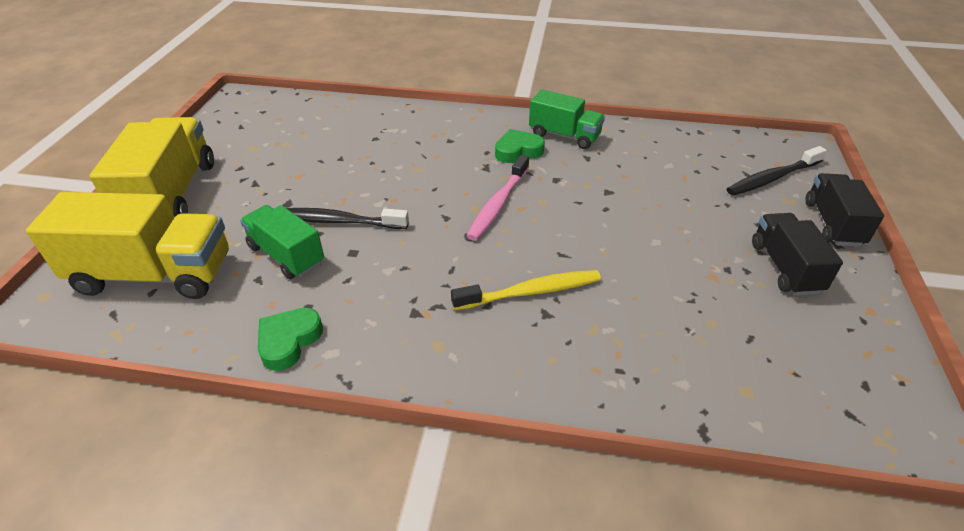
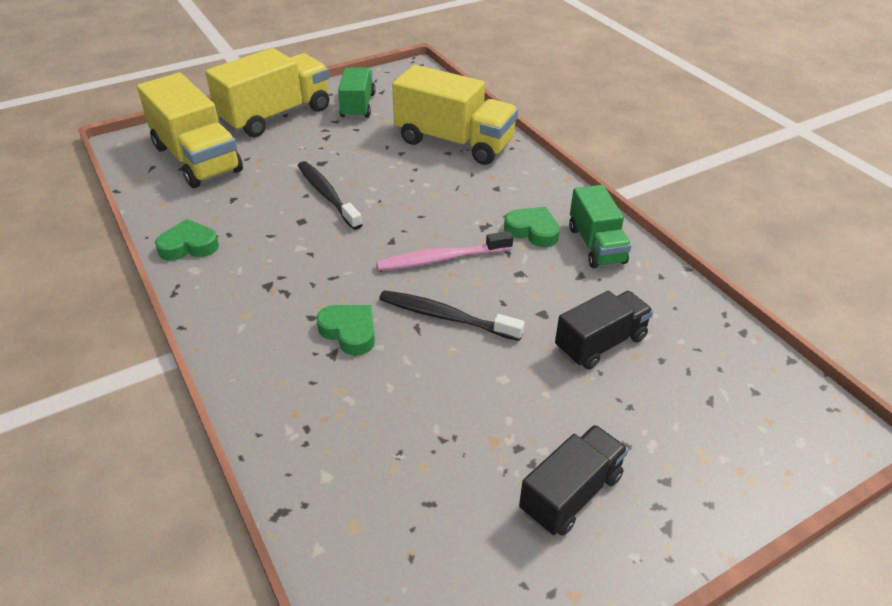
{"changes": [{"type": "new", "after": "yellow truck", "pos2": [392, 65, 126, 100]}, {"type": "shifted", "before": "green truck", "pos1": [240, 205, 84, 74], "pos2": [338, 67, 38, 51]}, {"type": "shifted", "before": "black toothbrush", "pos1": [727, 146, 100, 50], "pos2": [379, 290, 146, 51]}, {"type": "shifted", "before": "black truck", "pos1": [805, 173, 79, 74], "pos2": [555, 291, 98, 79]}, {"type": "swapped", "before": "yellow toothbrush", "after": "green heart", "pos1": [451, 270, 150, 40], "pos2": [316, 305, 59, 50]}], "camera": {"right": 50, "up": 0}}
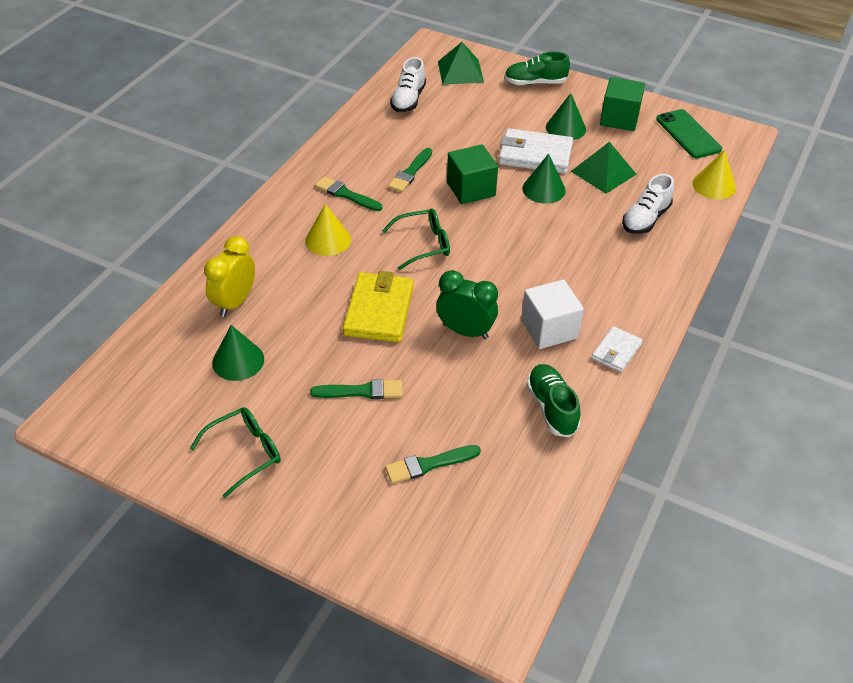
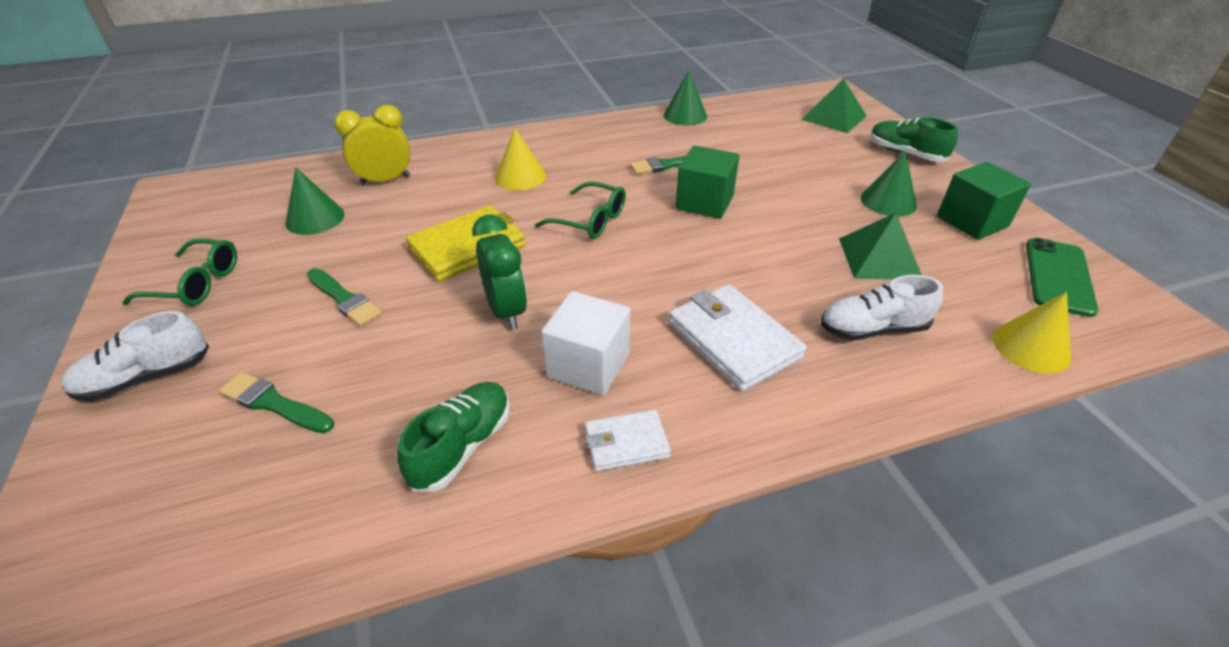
{"changes": [{"type": "gone", "before": "green brush", "pos1": [315, 176, 67, 35]}, {"type": "shifted", "before": "white shoe", "pos1": [390, 57, 36, 55], "pos2": [61, 311, 148, 91]}, {"type": "shifted", "before": "white wallet", "pos1": [499, 128, 74, 46], "pos2": [669, 284, 138, 108]}, {"type": "shifted", "before": "green cone", "pos1": [522, 153, 44, 51], "pos2": [663, 71, 44, 55]}], "camera": {"right": 45, "up": -5}}
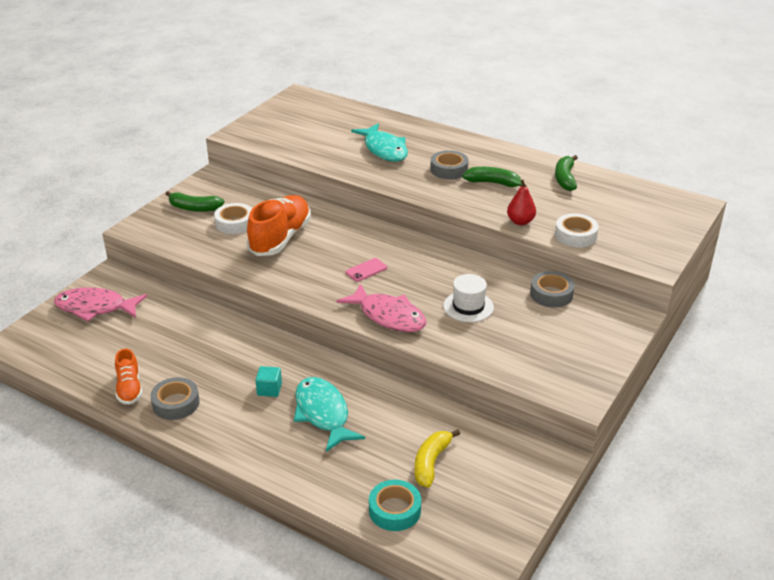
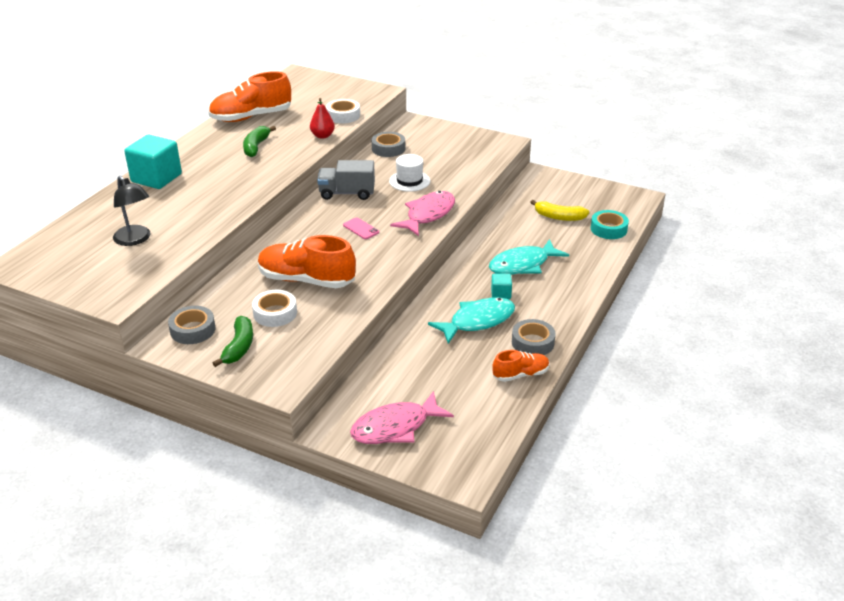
{"changes": [{"type": "new", "after": "black lamp", "pos2": [113, 176, 37, 70]}, {"type": "new", "after": "turquoise cube", "pos2": [124, 135, 58, 54]}, {"type": "new", "after": "grey truck", "pos2": [317, 160, 58, 40]}, {"type": "shifted", "before": "turquoise fish", "pos1": [351, 123, 57, 39], "pos2": [428, 297, 87, 47]}, {"type": "shifted", "before": "grey tape", "pos1": [430, 150, 38, 29], "pos2": [168, 306, 48, 38]}, {"type": "swapped", "before": "green banana", "after": "orange shoe", "pos1": [555, 155, 23, 36], "pos2": [208, 71, 83, 51]}, {"type": "rotated", "before": "pink fish", "pos1": [54, 287, 93, 35], "pos2": [350, 391, 104, 53], "turn": 60}], "camera": {"right": -95, "up": 0}}
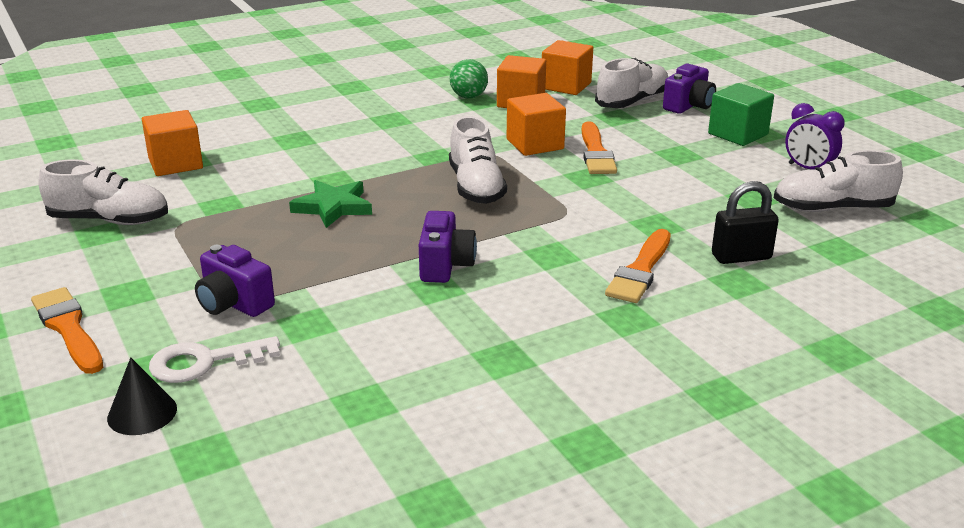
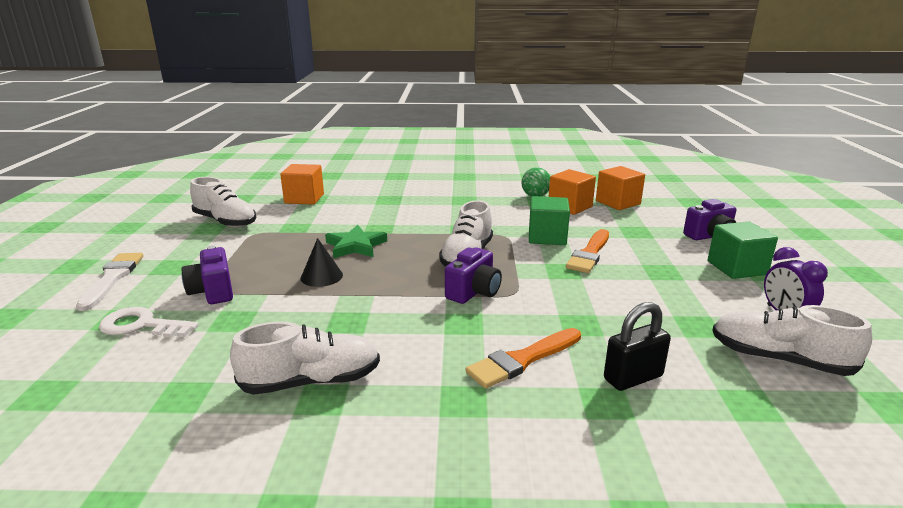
{"changes": [{"type": "shifted", "before": "black cone", "pos1": [107, 357, 70, 78], "pos2": [301, 238, 42, 49]}, {"type": "shifted", "before": "purple camera", "pos1": [419, 211, 58, 72], "pos2": [445, 247, 57, 57]}, {"type": "shifted", "before": "white shoe", "pos1": [595, 58, 73, 50], "pos2": [230, 321, 150, 74]}, {"type": "repainted", "before": "orange brush", "after": "white brush", "pos1": [31, 287, 72, 87], "pos2": [76, 253, 68, 58]}, {"type": "repainted", "before": "orange cube", "after": "green cube", "pos1": [507, 93, 59, 63], "pos2": [529, 196, 41, 49]}, {"type": "rotated", "before": "black padlock", "pos1": [712, 181, 67, 83], "pos2": [604, 302, 67, 89], "turn": -45}], "camera": {"right": 30, "up": -5}}
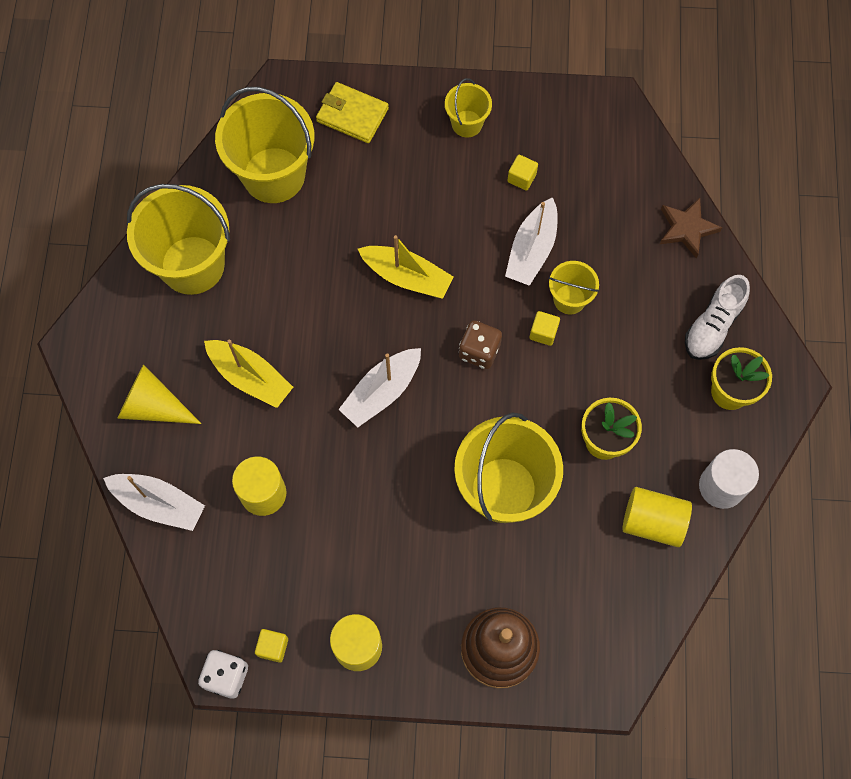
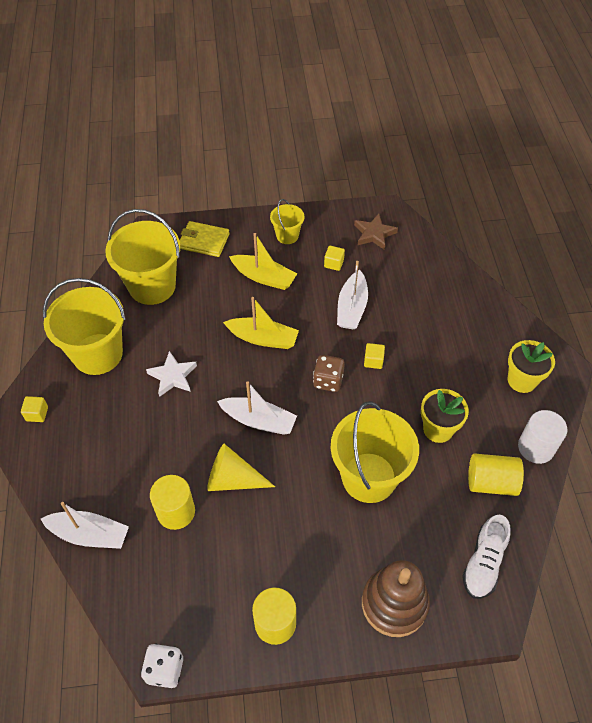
{"changes": [{"type": "gone", "before": "yellow bucket", "pos1": [549, 261, 50, 53]}, {"type": "new", "after": "white star", "pos2": [146, 351, 51, 46]}, {"type": "shifted", "before": "yellow cone", "pos1": [117, 364, 85, 60], "pos2": [207, 444, 68, 47]}, {"type": "shifted", "before": "yellow boat", "pos1": [204, 340, 89, 68], "pos2": [229, 233, 68, 57]}, {"type": "shifted", "before": "yellow cube", "pos1": [255, 629, 33, 34], "pos2": [21, 396, 27, 26]}, {"type": "shifted", "before": "brown star", "pos1": [660, 198, 62, 60], "pos2": [354, 214, 44, 36]}, {"type": "shifted", "before": "white shoe", "pos1": [685, 275, 65, 85], "pos2": [462, 515, 49, 84]}, {"type": "rotated", "before": "white boat", "pos1": [338, 348, 83, 80], "pos2": [217, 381, 80, 54], "turn": -105}], "camera": {"right": -10, "up": -15}}
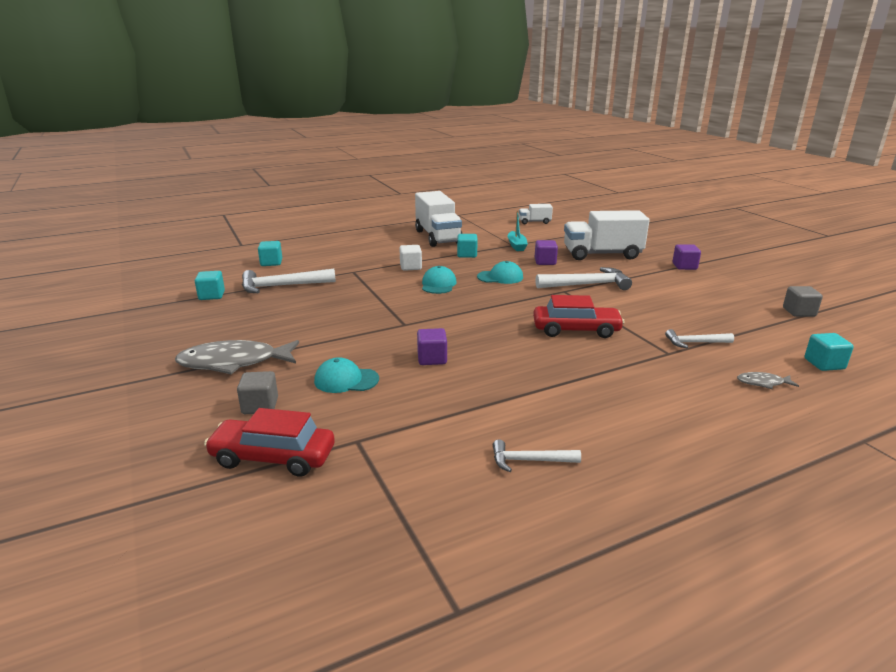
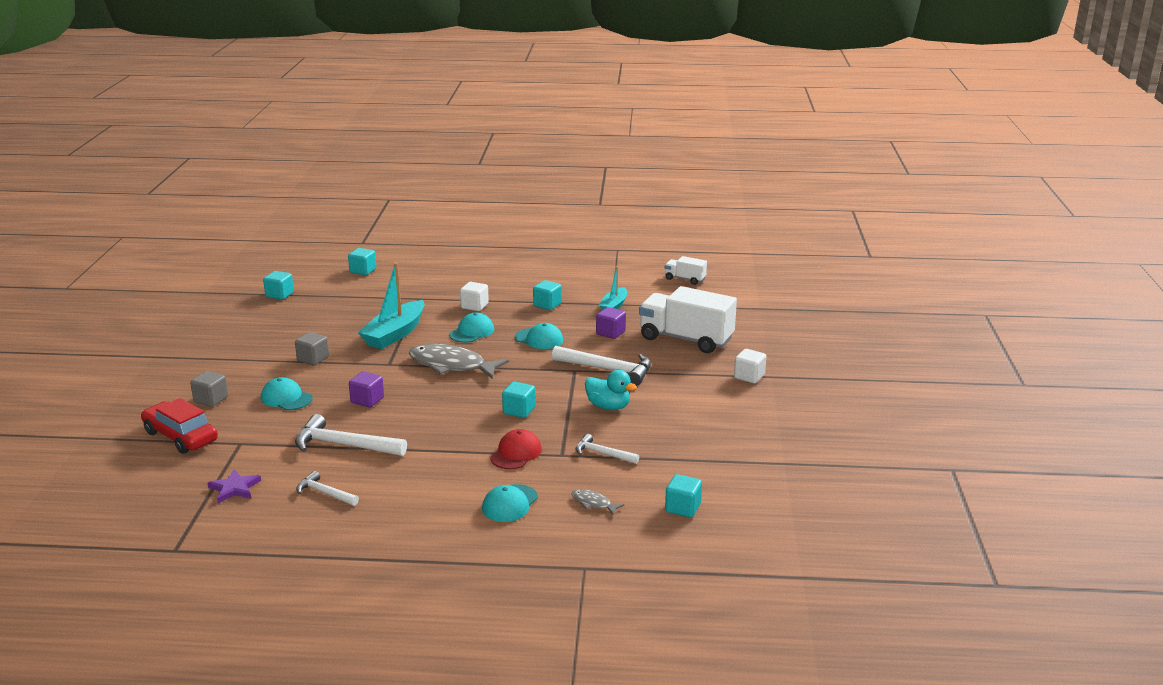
{"changes": [{"type": "gone", "before": "white truck", "pos1": [415, 191, 47, 56]}, {"type": "new", "after": "purple star", "pos2": [207, 469, 54, 34]}, {"type": "new", "after": "turquoise boat", "pos2": [358, 262, 66, 87]}, {"type": "new", "after": "turquoise cap", "pos2": [482, 484, 56, 38]}, {"type": "new", "after": "red cap", "pos2": [490, 429, 52, 40]}, {"type": "new", "after": "turquoise duck", "pos2": [585, 370, 52, 40]}, {"type": "shifted", "before": "grey fish", "pos1": [175, 340, 124, 34], "pos2": [409, 344, 100, 35]}, {"type": "shifted", "before": "white hammer", "pos1": [242, 269, 94, 24], "pos2": [295, 414, 112, 42]}, {"type": "shifted", "before": "grey cube", "pos1": [783, 286, 40, 31], "pos2": [295, 332, 34, 33]}, {"type": "swapped", "before": "red car", "after": "turquoise cube", "pos1": [533, 295, 92, 43], "pos2": [502, 381, 34, 37]}, {"type": "repainted", "before": "purple cube", "after": "white cube", "pos1": [672, 244, 29, 26], "pos2": [734, 349, 32, 34]}], "camera": {"right": 30, "up": 0}}
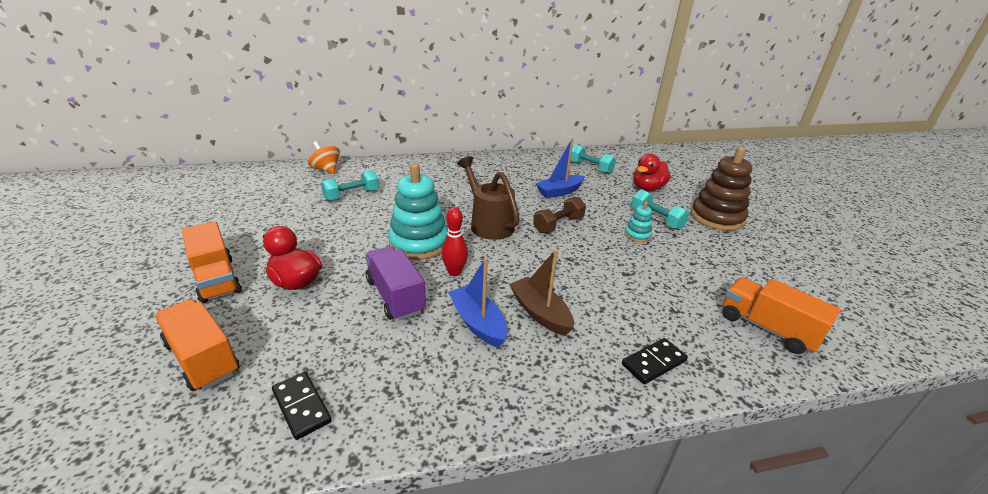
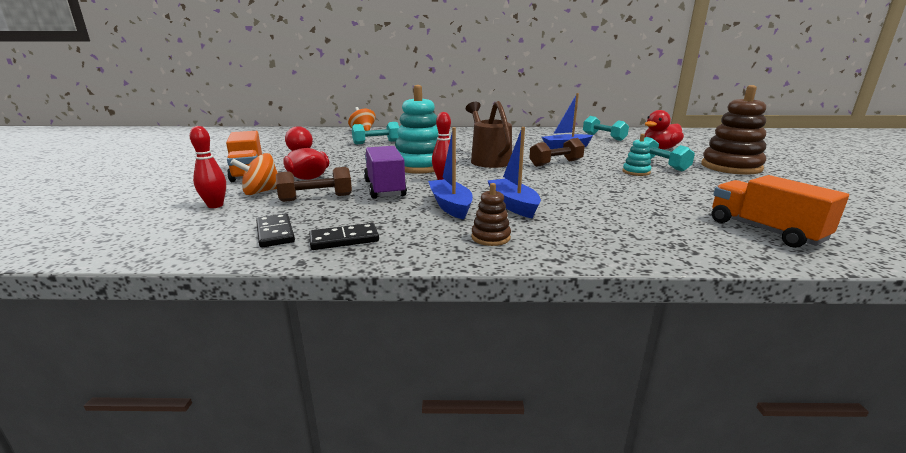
{"changes": [{"type": "new", "after": "orange spinning top", "pos2": [231, 153, 47, 42]}, {"type": "new", "after": "brown dumbbell", "pos2": [276, 167, 76, 35]}, {"type": "new", "after": "brown stacking toy", "pos2": [471, 183, 40, 63]}, {"type": "shifted", "before": "black domino", "pos1": [622, 338, 66, 46], "pos2": [309, 223, 70, 27]}, {"type": "swapped", "before": "orange truck", "after": "red bowling pin", "pos1": [155, 299, 84, 92], "pos2": [190, 126, 36, 82]}, {"type": "repainted", "before": "brown boat", "after": "blue boat", "pos1": [509, 250, 65, 86], "pos2": [488, 127, 53, 91]}], "camera": {"right": 15, "up": -10}}
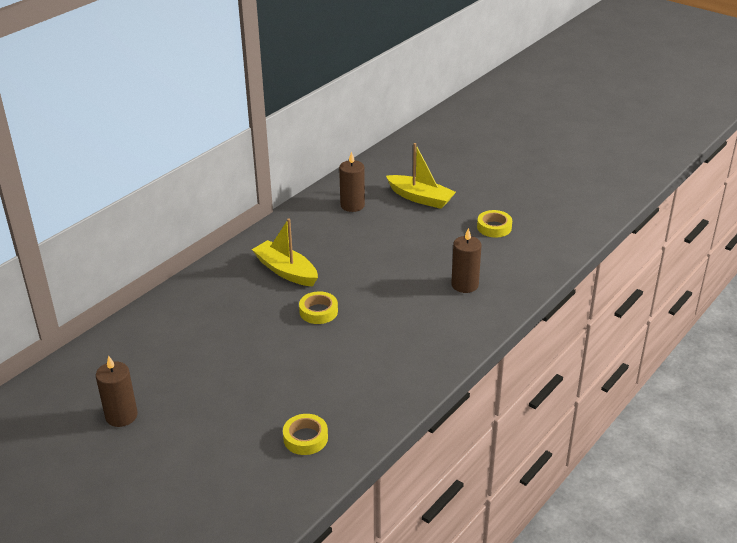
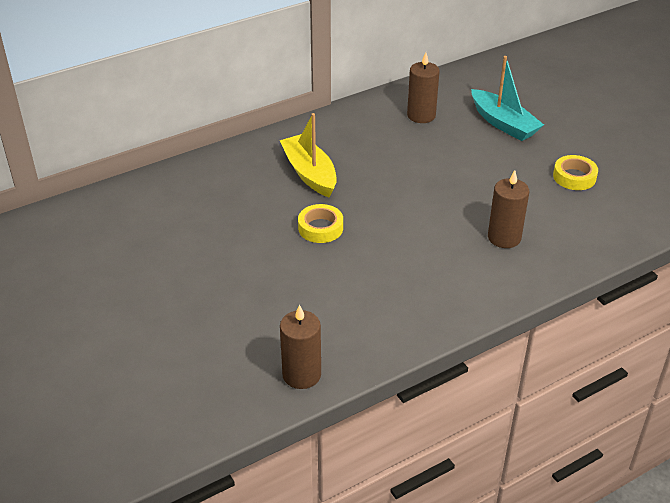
{"changes": [{"type": "gone", "before": "yellow tape", "pos1": [283, 414, 45, 41]}, {"type": "shifted", "before": "brown candle", "pos1": [96, 355, 42, 72], "pos2": [280, 305, 41, 84]}, {"type": "repainted", "before": "yellow boat", "after": "turquoise boat", "pos1": [386, 143, 70, 66], "pos2": [471, 56, 73, 85]}], "camera": {"right": 20, "up": 5}}
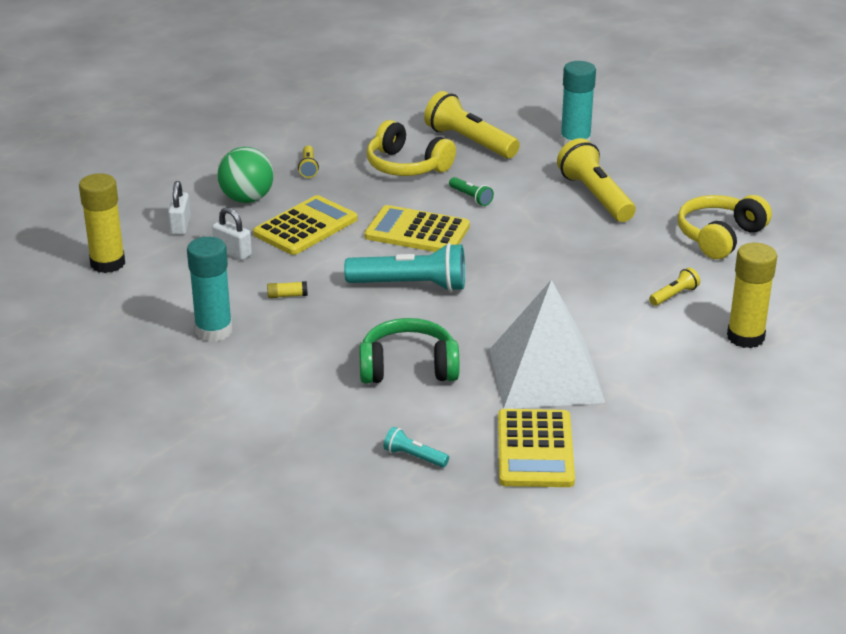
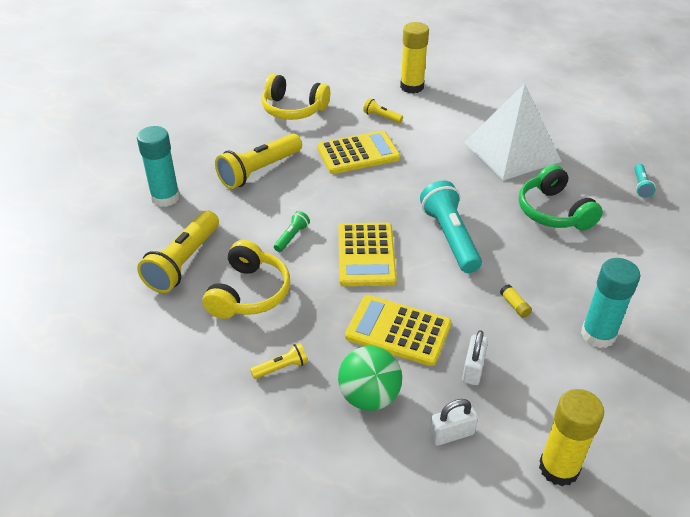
{"changes": [{"type": "shifted", "before": "yellow calculator", "pos1": [498, 409, 77, 78], "pos2": [317, 130, 83, 44]}], "camera": {"right": -110, "up": 10}}
